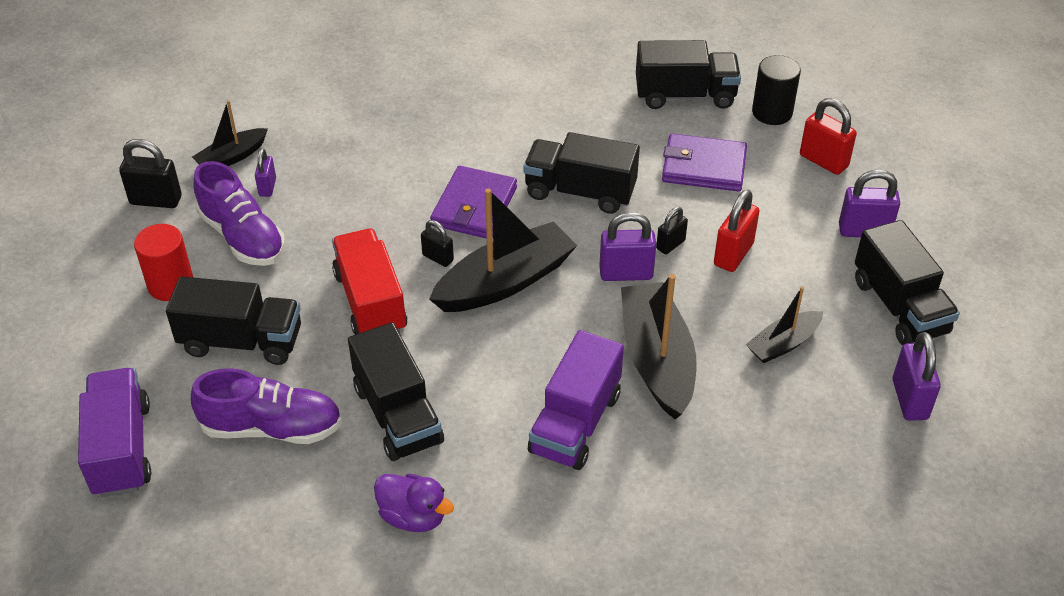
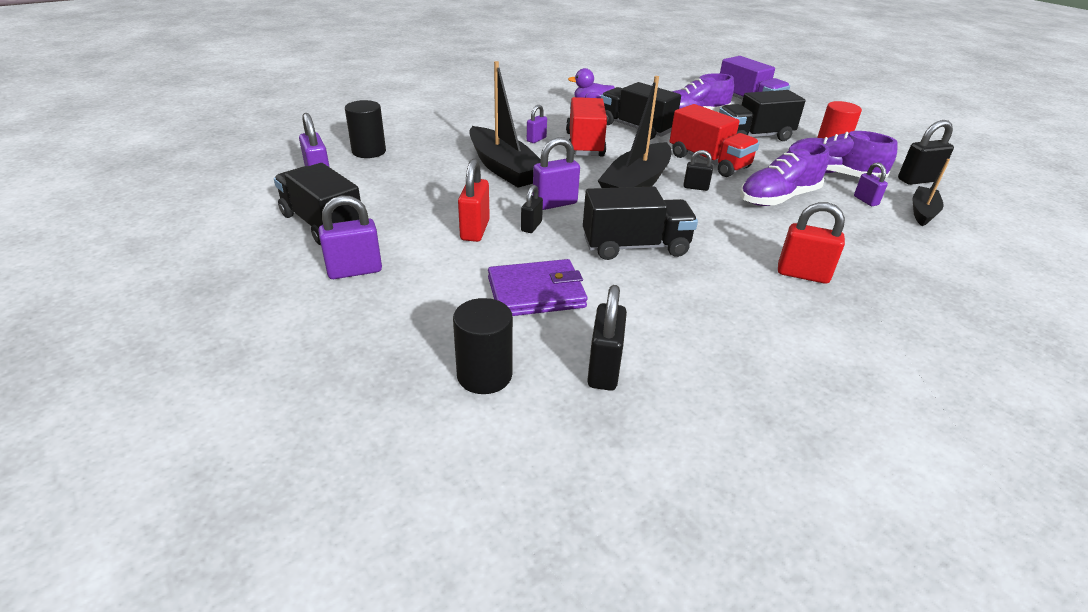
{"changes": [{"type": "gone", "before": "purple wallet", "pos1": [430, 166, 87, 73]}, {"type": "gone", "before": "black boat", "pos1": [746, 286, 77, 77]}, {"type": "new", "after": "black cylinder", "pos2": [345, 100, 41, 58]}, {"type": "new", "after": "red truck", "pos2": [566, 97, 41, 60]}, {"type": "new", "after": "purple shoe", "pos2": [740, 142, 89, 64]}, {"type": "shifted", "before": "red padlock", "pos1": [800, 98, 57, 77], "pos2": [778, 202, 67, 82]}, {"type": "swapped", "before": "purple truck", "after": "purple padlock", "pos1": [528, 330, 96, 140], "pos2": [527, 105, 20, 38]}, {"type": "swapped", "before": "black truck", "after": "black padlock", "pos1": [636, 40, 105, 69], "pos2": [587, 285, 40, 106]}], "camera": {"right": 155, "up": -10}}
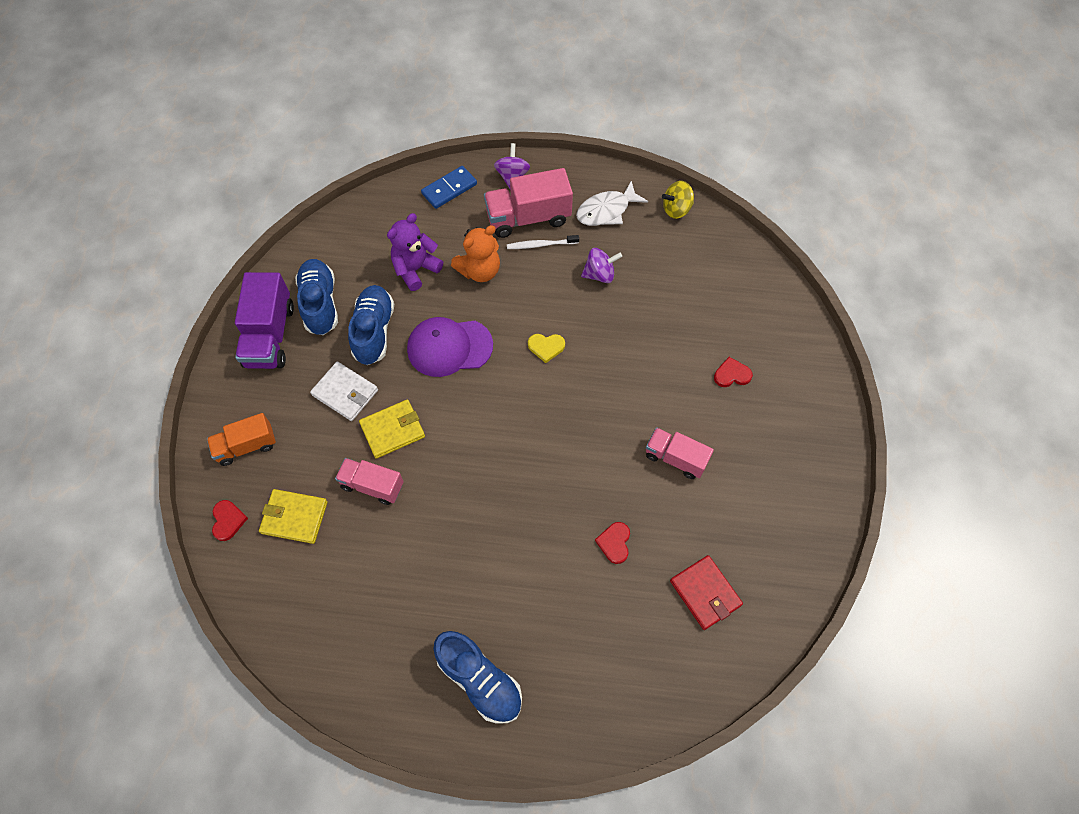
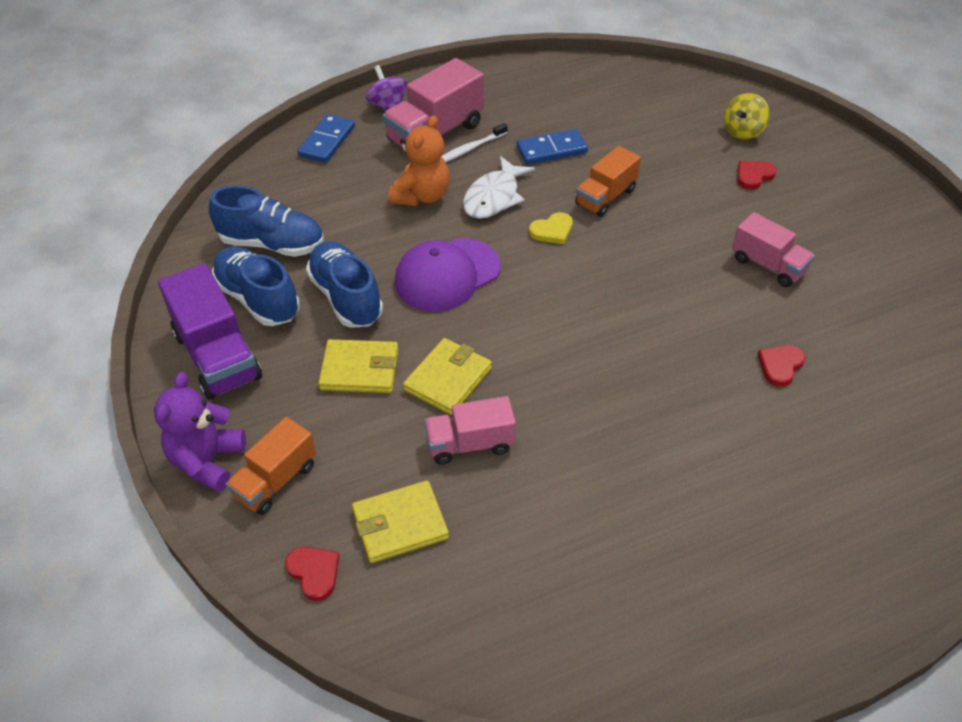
{"changes": [{"type": "gone", "before": "red wallet", "pos1": [670, 555, 73, 75]}, {"type": "new", "after": "orange truck", "pos2": [575, 146, 66, 71]}, {"type": "shifted", "before": "purple teddy bear", "pos1": [387, 213, 56, 78], "pos2": [154, 372, 92, 120]}, {"type": "shifted", "before": "blue shoe", "pos1": [433, 631, 89, 93], "pos2": [209, 185, 115, 72]}, {"type": "shifted", "before": "white fish", "pos1": [576, 181, 72, 45], "pos2": [463, 156, 72, 63]}, {"type": "shifted", "before": "yellow spinning top", "pos1": [662, 181, 32, 38], "pos2": [724, 93, 46, 47]}, {"type": "swapped", "before": "purple spinning top", "after": "blue domino", "pos1": [581, 248, 41, 35], "pos2": [516, 129, 72, 36]}, {"type": "repainted", "before": "white wallet", "after": "yellow wallet", "pos1": [310, 361, 68, 60], "pos2": [318, 339, 81, 54]}, {"type": "rotated", "before": "red heart", "pos1": [595, 522, 35, 42], "pos2": [757, 345, 49, 42], "turn": 60}, {"type": "rotated", "before": "pink truck", "pos1": [646, 427, 68, 52], "pos2": [732, 212, 83, 75], "turn": -135}], "camera": {"right": -30, "up": -15}}
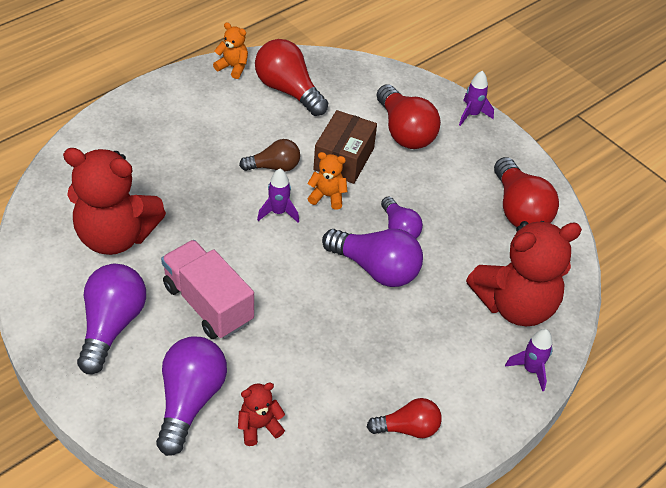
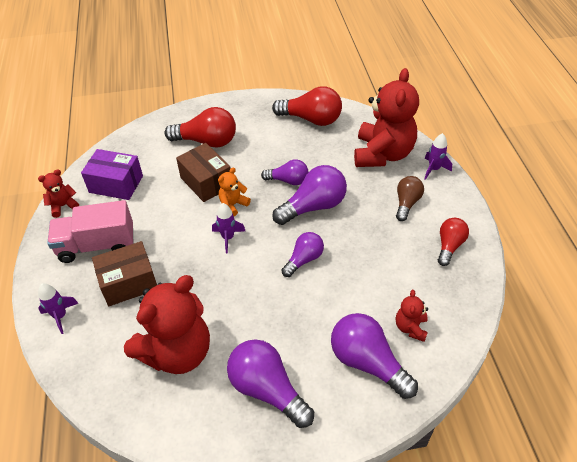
{"changes": [{"type": "new", "after": "brown box", "pos2": [92, 241, 65, 65]}, {"type": "new", "after": "purple light bulb", "pos2": [281, 232, 43, 45]}, {"type": "shifted", "before": "pink truck", "pos1": [161, 240, 93, 99], "pos2": [47, 200, 86, 63]}, {"type": "shifted", "before": "brown light bulb", "pos1": [239, 139, 61, 33], "pos2": [396, 176, 28, 45]}, {"type": "shifted", "before": "purple rocket", "pos1": [459, 71, 35, 55], "pos2": [38, 283, 40, 51]}, {"type": "swapped", "before": "red light bulb", "after": "purple box", "pos1": [255, 39, 73, 77], "pos2": [81, 149, 62, 51]}, {"type": "repainted", "before": "orange teddy bear", "after": "red teddy bear", "pos1": [213, 22, 35, 57], "pos2": [38, 170, 41, 48]}], "camera": {"right": -55, "up": 0}}
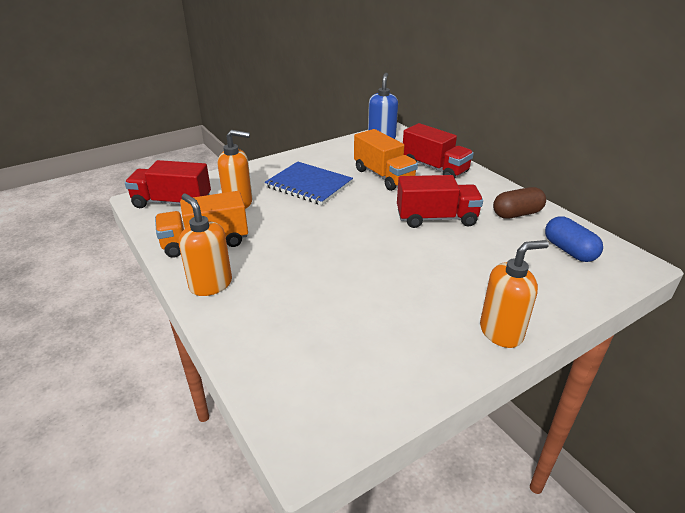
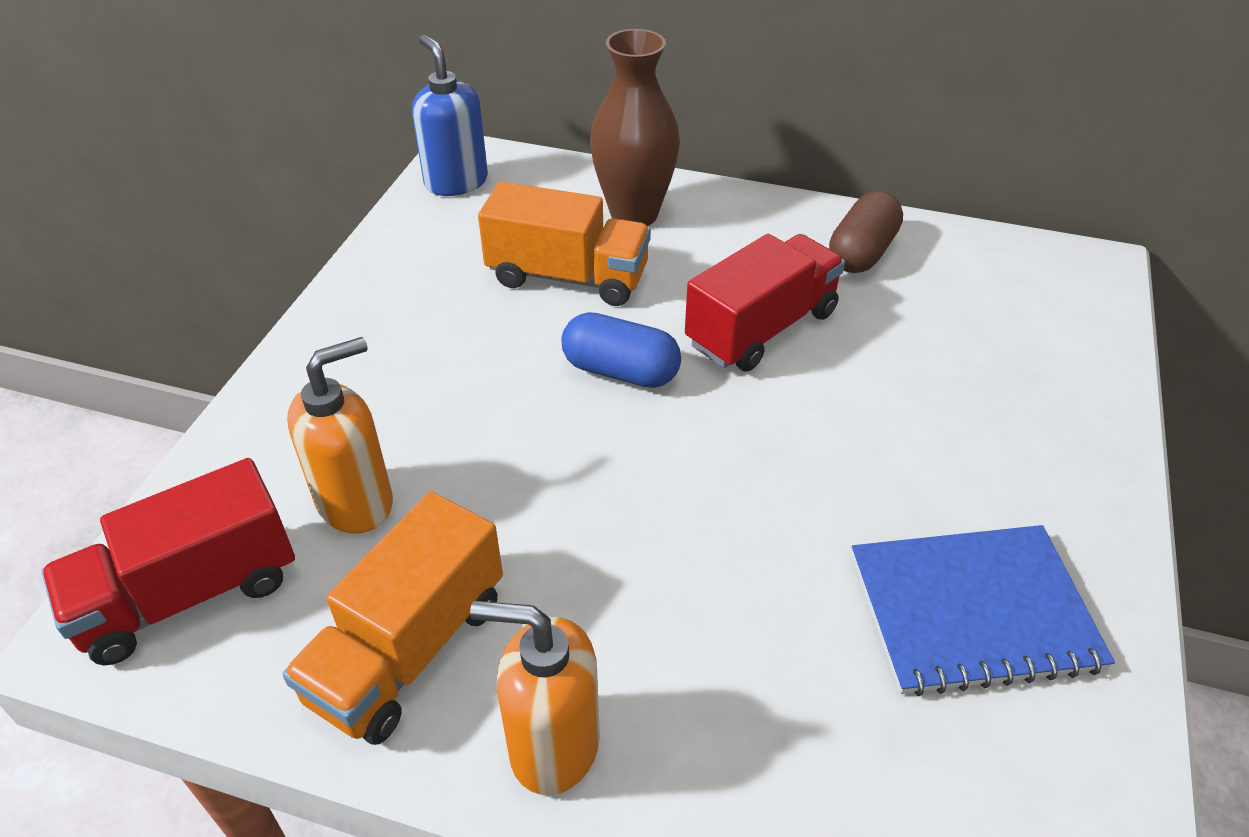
{"changes": [{"type": "gone", "before": "orange soap dispenser", "pos1": [480, 240, 69, 108]}, {"type": "shifted", "before": "blue notebook", "pos1": [264, 161, 89, 44], "pos2": [851, 525, 264, 171]}, {"type": "shifted", "before": "blue capsule", "pos1": [545, 216, 58, 46], "pos2": [562, 312, 119, 76]}, {"type": "swapped", "before": "red truck", "after": "brown vase", "pos1": [403, 123, 71, 55], "pos2": [590, 29, 90, 197]}], "camera": {"right": -40, "up": 10}}
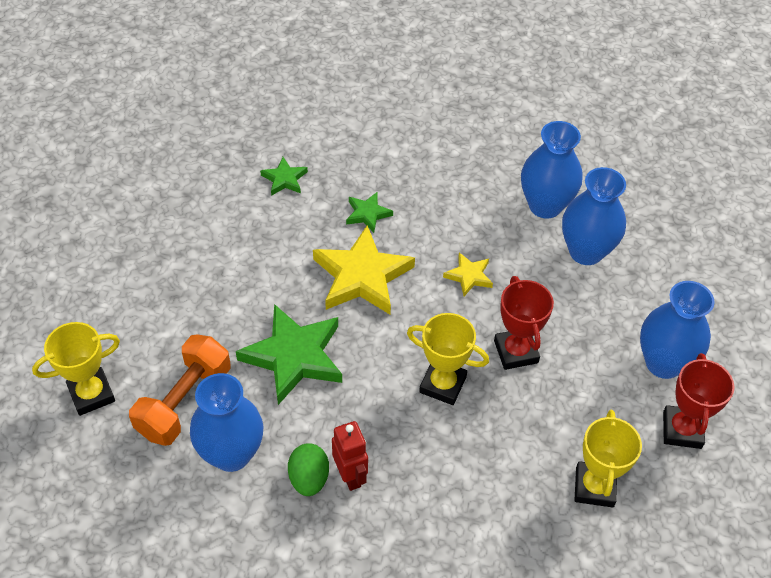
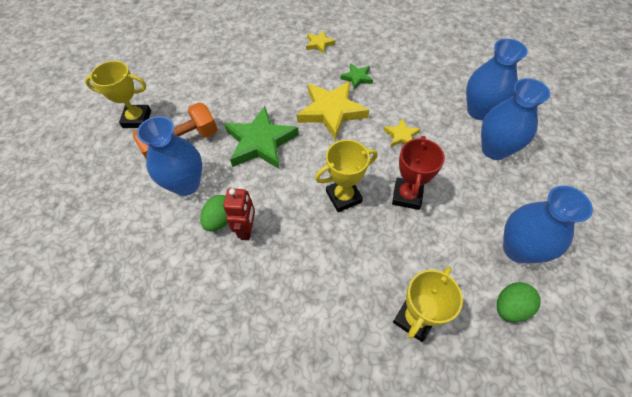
{"changes": [{"type": "swapped", "before": "red trophy", "after": "green egg", "pos1": [663, 353, 72, 96], "pos2": [497, 282, 44, 40]}, {"type": "repainted", "before": "green star", "after": "yellow star", "pos1": [260, 157, 48, 39], "pos2": [306, 31, 29, 23]}, {"type": "rotated", "before": "yellow trophy", "pos1": [407, 313, 82, 92], "pos2": [315, 140, 63, 72], "turn": -75}], "camera": {"right": 30, "up": 5}}
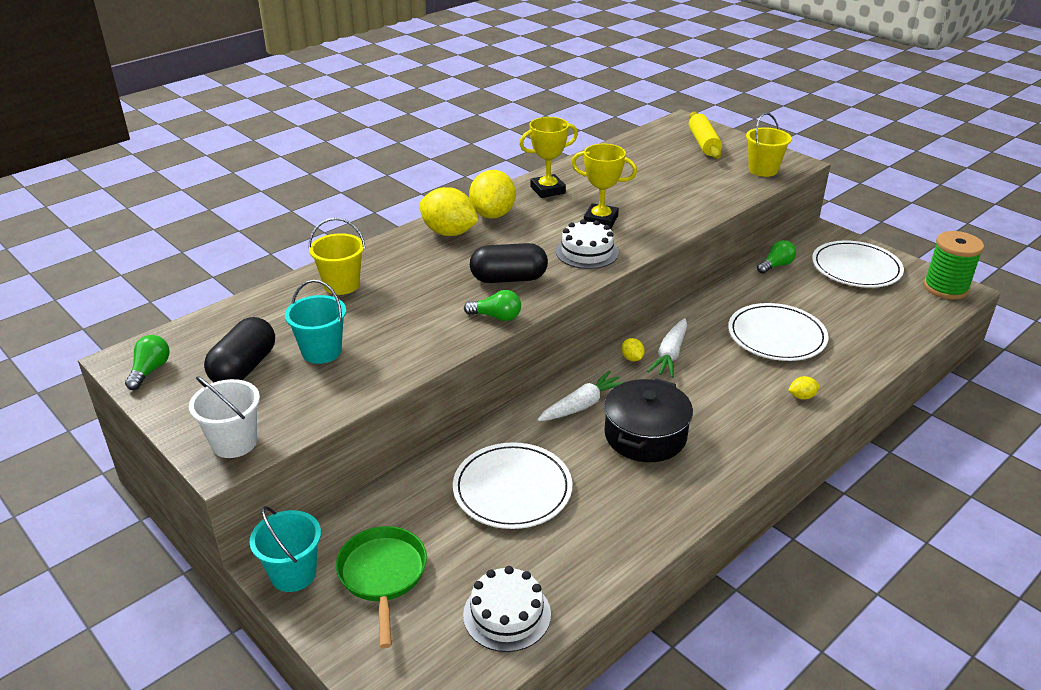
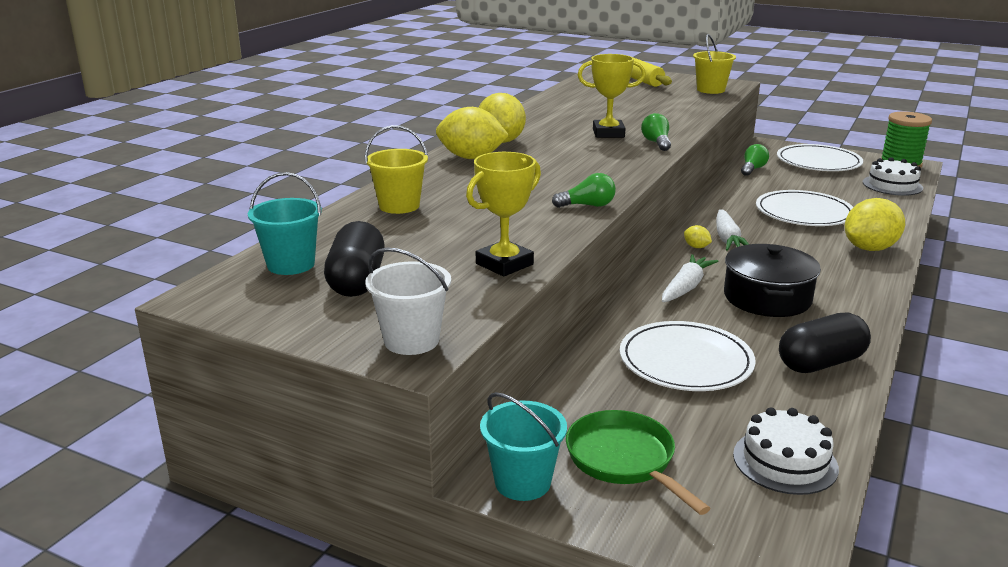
{"changes": [{"type": "shifted", "before": "green light bulb", "pos1": [125, 335, 45, 55], "pos2": [641, 113, 30, 38]}, {"type": "shifted", "before": "turquoise bucket", "pos1": [285, 280, 61, 84], "pos2": [248, 172, 74, 103]}, {"type": "shifted", "before": "black capsule", "pos1": [470, 243, 78, 40], "pos2": [779, 313, 92, 60]}, {"type": "shifted", "before": "yellow trophy", "pos1": [519, 117, 59, 81], "pos2": [466, 152, 75, 124]}, {"type": "shifted", "before": "white cake", "pos1": [556, 219, 63, 50], "pos2": [863, 157, 60, 39]}, {"type": "scaled", "before": "yellow lemon", "pos1": [788, 376, 32, 24], "pos2": [845, 198, 60, 53], "scale": 2.29}], "camera": {"right": -20, "up": -10}}
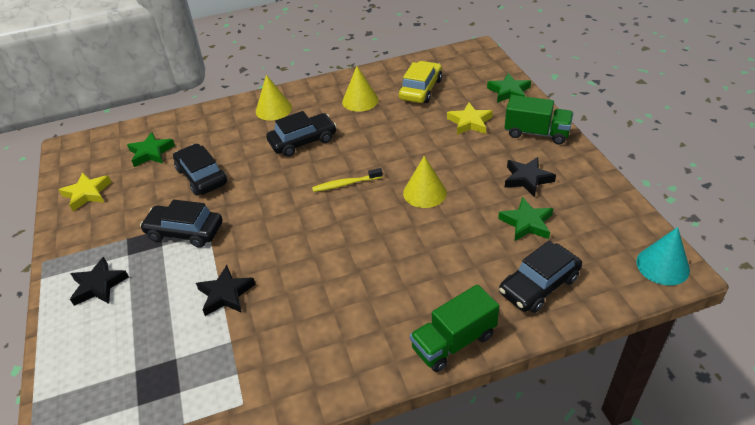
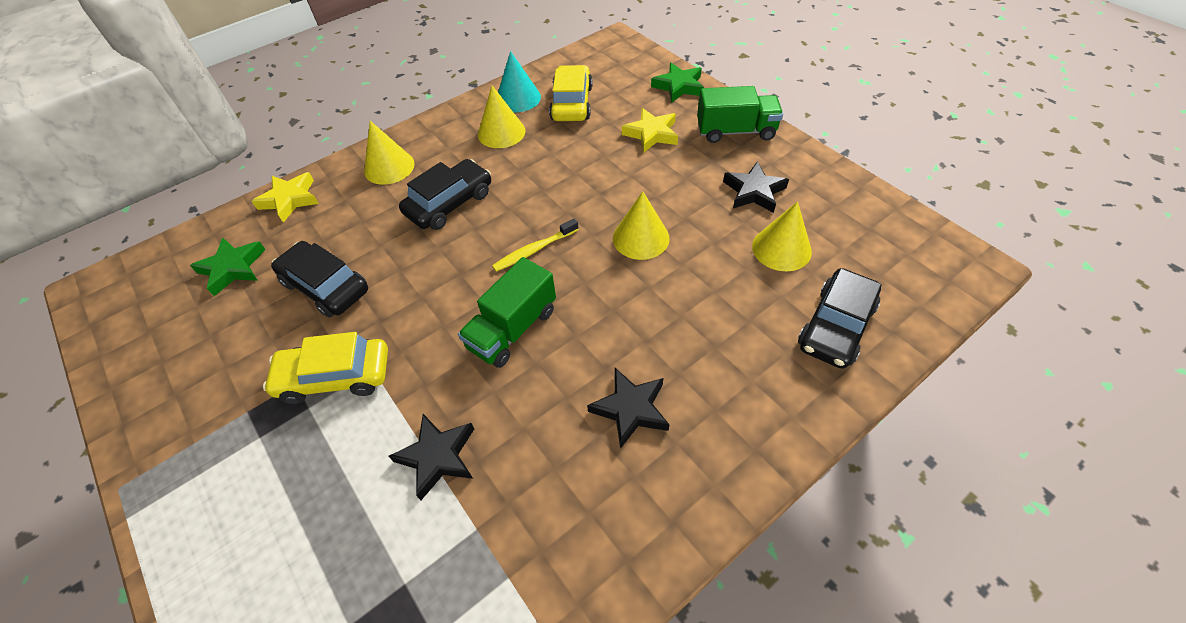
{"changes": [{"type": "shifted", "before": "yellow star", "pos1": [59, 172, 52, 39], "pos2": [251, 172, 68, 51]}, {"type": "shifted", "before": "black star", "pos1": [70, 257, 59, 49], "pos2": [587, 368, 82, 81]}, {"type": "shifted", "before": "green truck", "pos1": [410, 284, 89, 88], "pos2": [458, 257, 98, 111]}, {"type": "shifted", "before": "turquoise cone", "pos1": [636, 227, 54, 59], "pos2": [498, 51, 43, 61]}, {"type": "swapped", "before": "green star", "after": "yellow cone", "pos1": [498, 197, 55, 44], "pos2": [752, 201, 60, 70]}, {"type": "repainted", "before": "black car", "after": "yellow car", "pos1": [140, 200, 83, 48], "pos2": [263, 332, 125, 72]}], "camera": {"right": -20, "up": 10}}
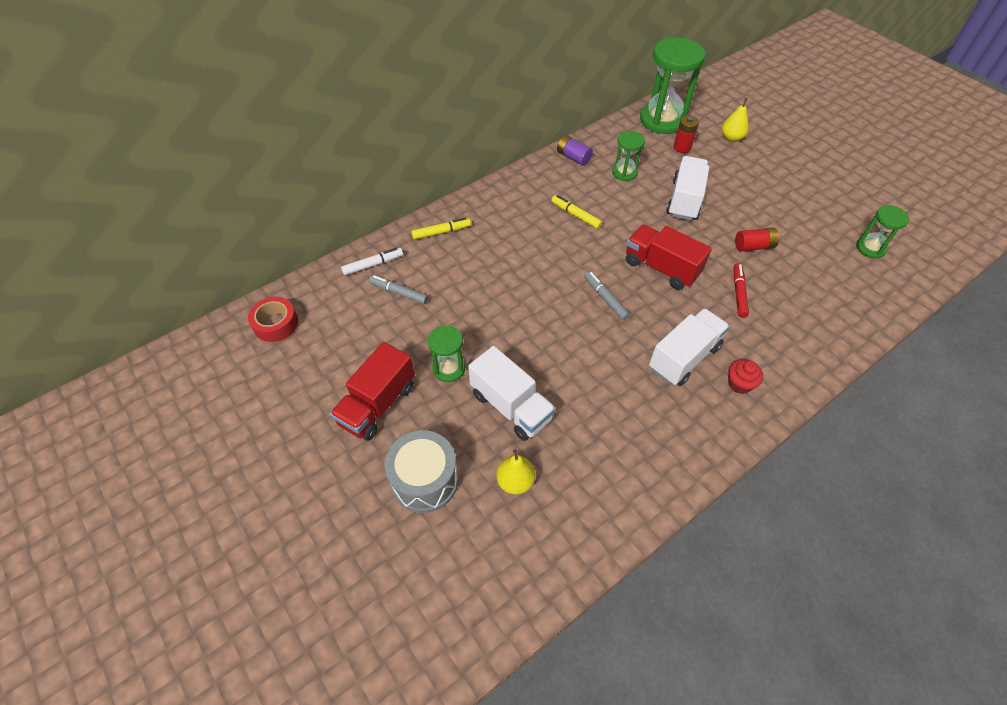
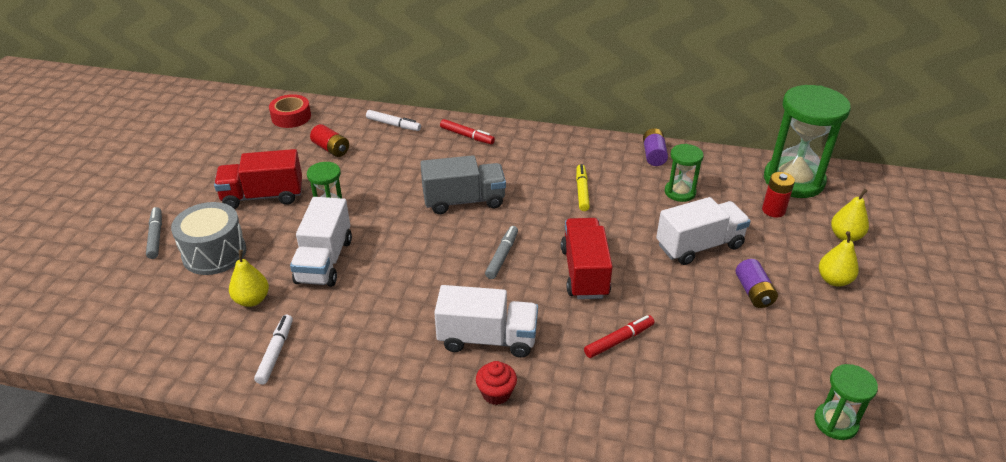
{"changes": [{"type": "new", "after": "white marker", "pos2": [254, 315, 39, 69]}, {"type": "new", "after": "grey truck", "pos2": [420, 155, 86, 59]}, {"type": "new", "after": "purple battery", "pos2": [735, 259, 43, 49]}, {"type": "new", "after": "yellow pear", "pos2": [819, 231, 40, 56]}, {"type": "shifted", "before": "grey marker", "pos1": [369, 275, 59, 29], "pos2": [146, 207, 16, 52]}, {"type": "shifted", "before": "red battery", "pos1": [735, 228, 44, 24], "pos2": [310, 124, 39, 33]}, {"type": "repainted", "before": "yellow marker", "after": "red marker", "pos1": [411, 217, 60, 23], "pos2": [440, 119, 55, 25]}], "camera": {"right": 50, "up": -15}}
